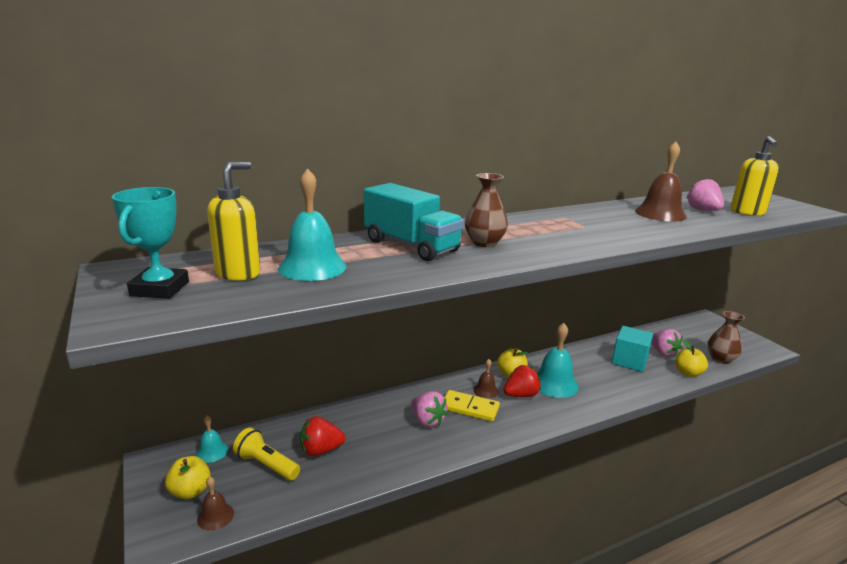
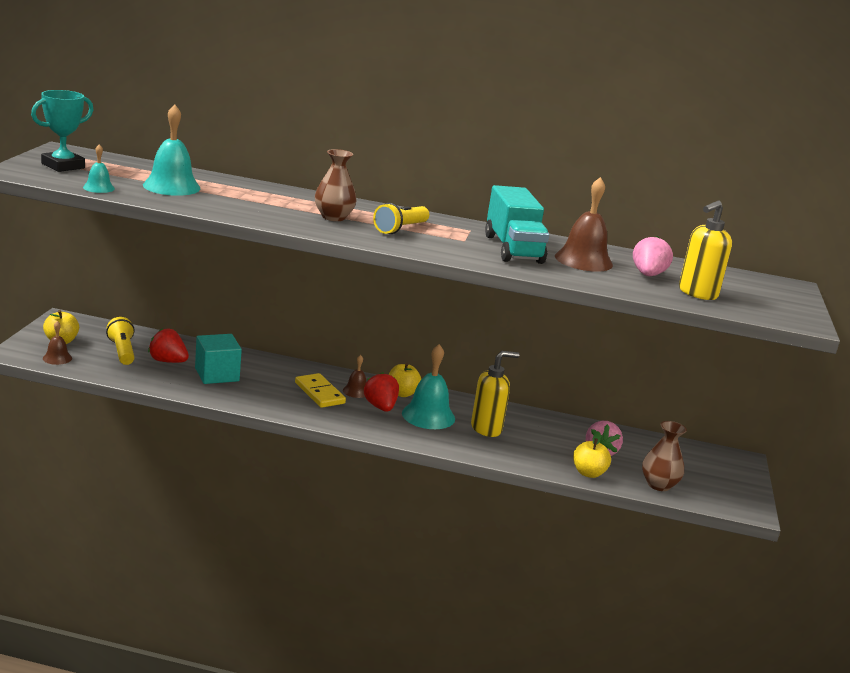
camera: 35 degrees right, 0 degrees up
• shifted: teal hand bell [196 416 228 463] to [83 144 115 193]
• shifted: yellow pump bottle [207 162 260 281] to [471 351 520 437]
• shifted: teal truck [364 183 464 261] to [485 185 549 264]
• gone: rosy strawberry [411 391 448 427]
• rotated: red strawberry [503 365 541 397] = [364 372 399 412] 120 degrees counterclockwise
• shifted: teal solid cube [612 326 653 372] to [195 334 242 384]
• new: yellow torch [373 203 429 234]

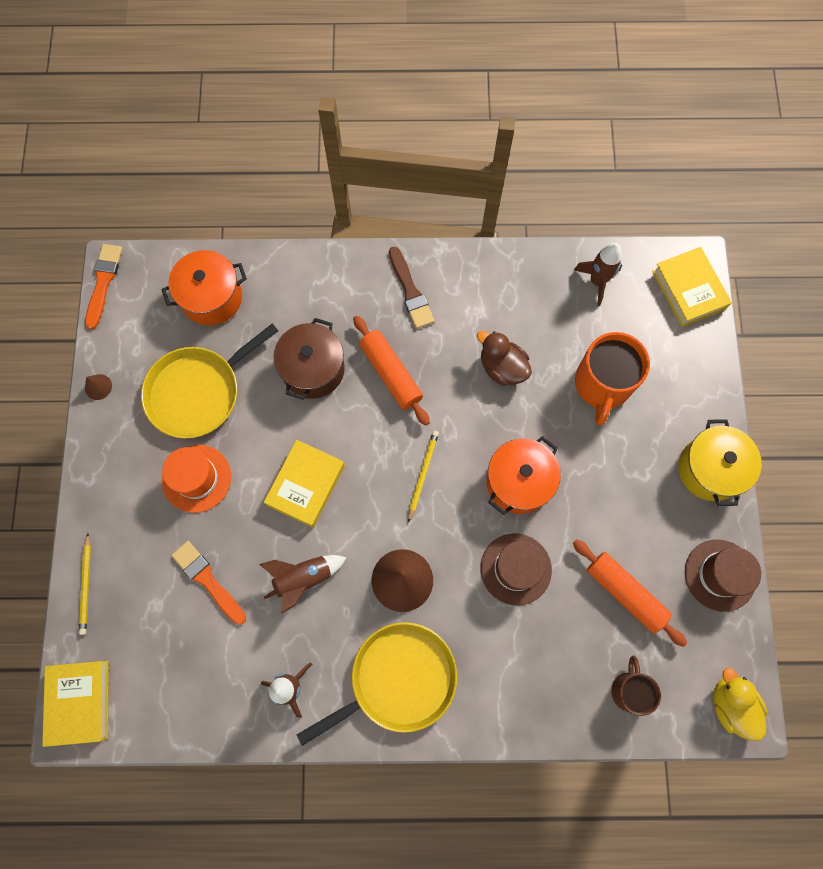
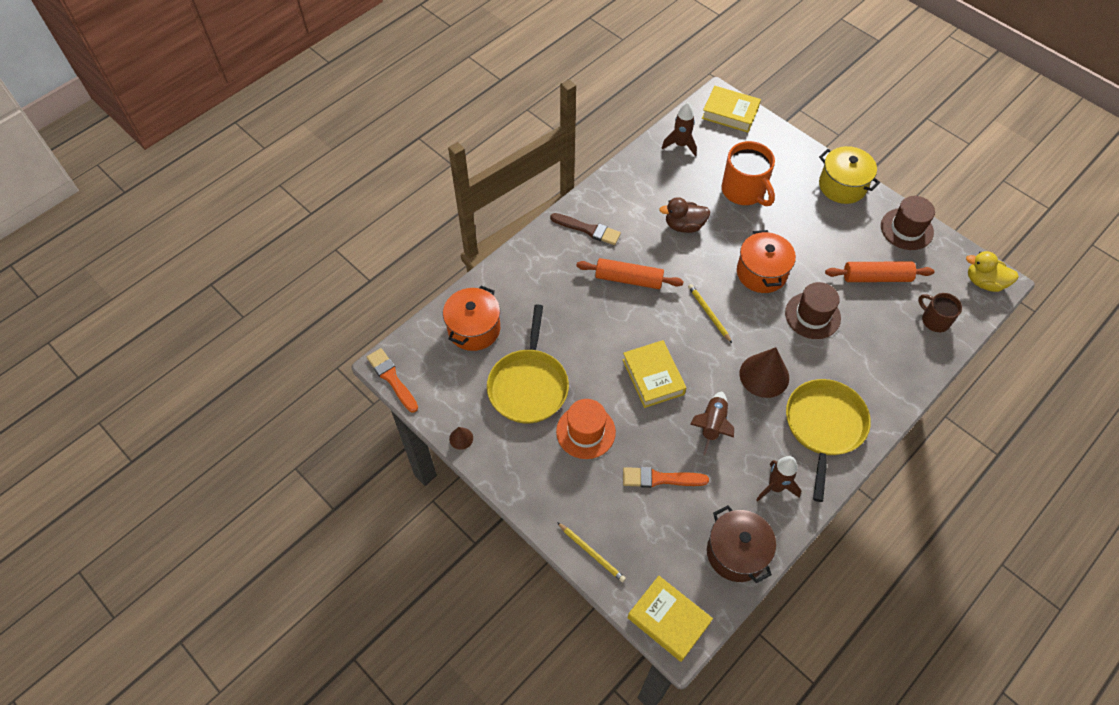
camera: 45 degrees left, 15 degrees down
• shifted: brown stockpot [273 318 345 400] to [707 505 776 583]

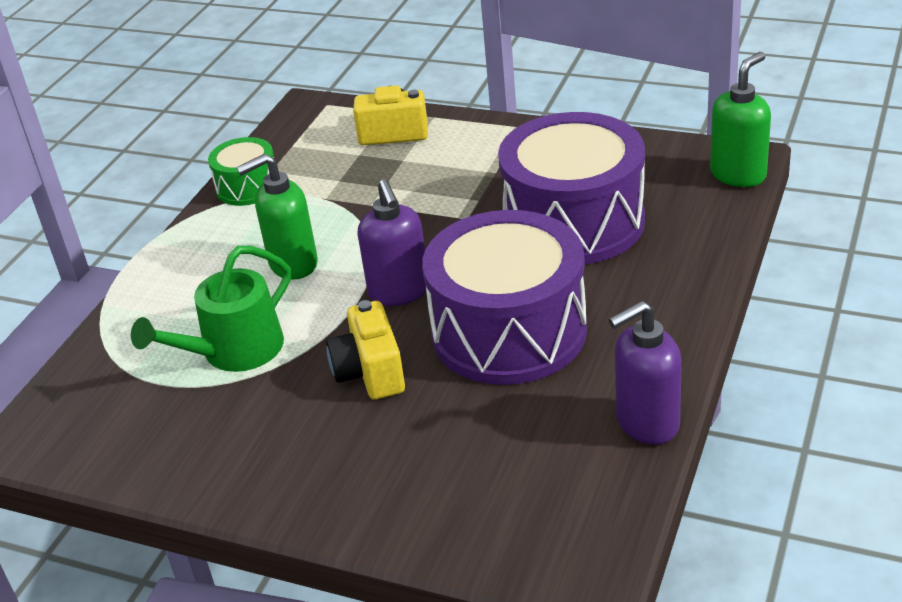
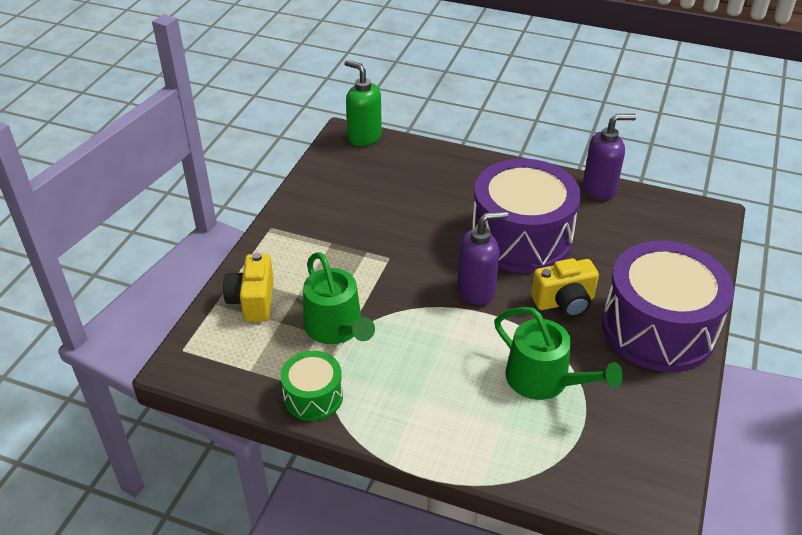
camera: 95 degrees left, 5 degrees up
• gone: leaf-green pump bottle [236 154 318 280]
• shifted: violet toy drum [498 112 645 264] to [602 241 734 372]
• rotated: violet pump bottle [609 301 682 445] = [583 114 636 200] 75 degrees counterclockwise
• new: leaf-green sprinkling can [303 252 375 344]

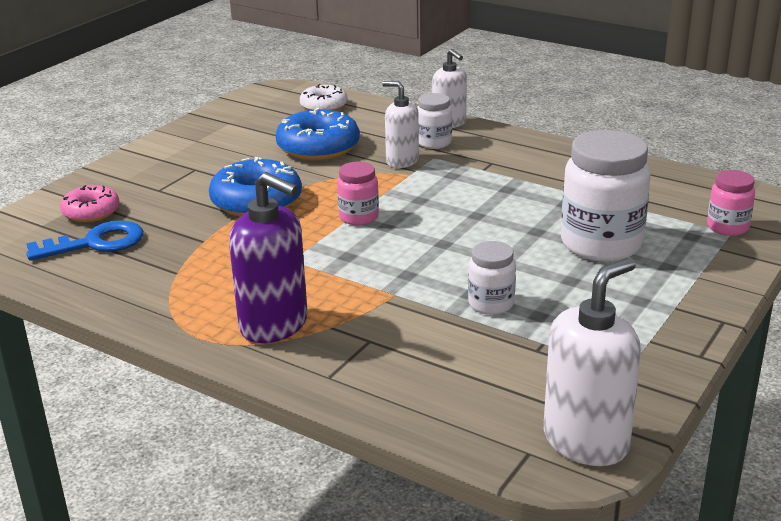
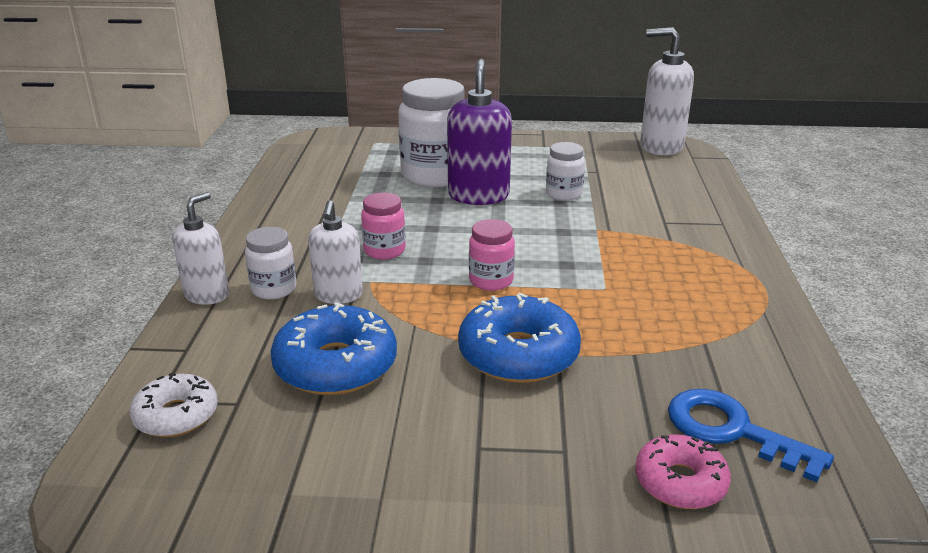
camera: 120 degrees left, 0 degrees up
• shifted: violet pump bottle [229 172 308 343] to [447 59 512 205]
• shifted: rosy jar [707 170 755 236] to [361 192 406 260]

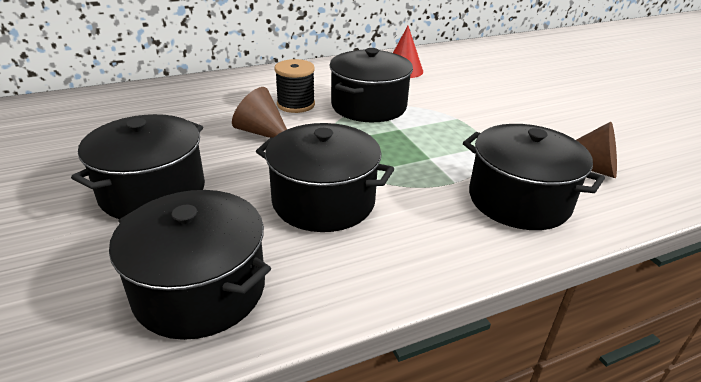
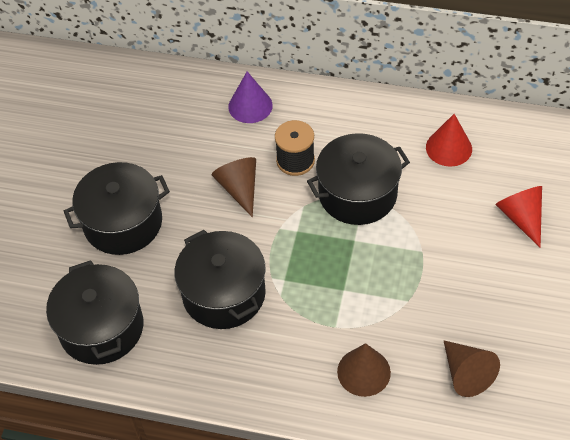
camera: 40 degrees right, 20 degrees up
• swapped: jet-black stockpot [463 124 605 230] to brown solid cone [337 343 391 397]
• new: violet solid cone [228 72 273 123]
• new: red solid cone [495 186 542 248]

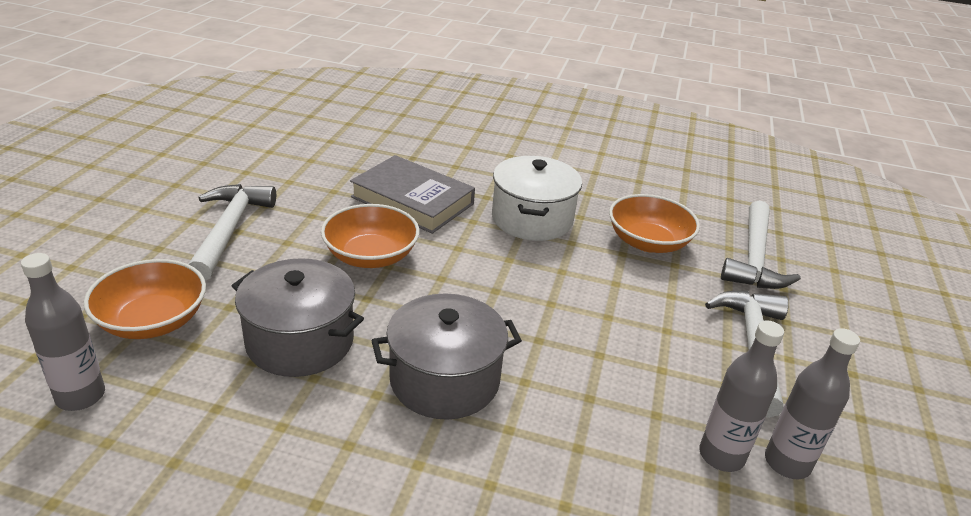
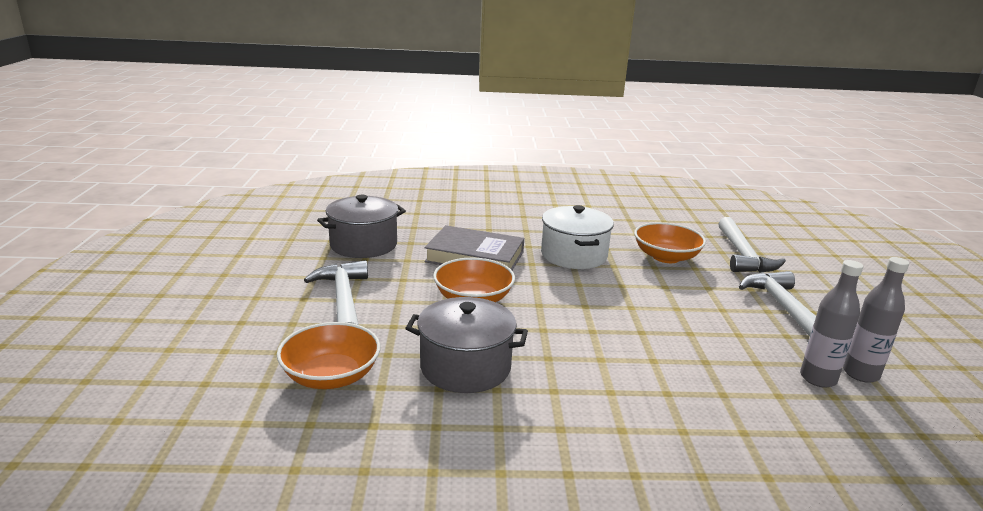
camera: 15 degrees left, 10 degrees down
• gone: ash-grey drink bottle [21 253 105 411]
• shifted: ash-grey stockpot [371 294 522 420] to [317 195 406 258]

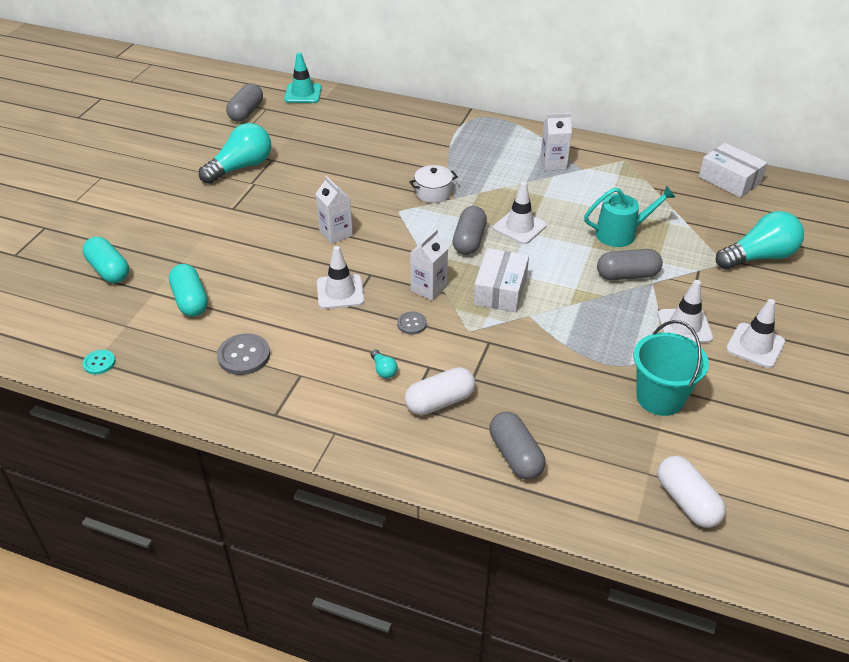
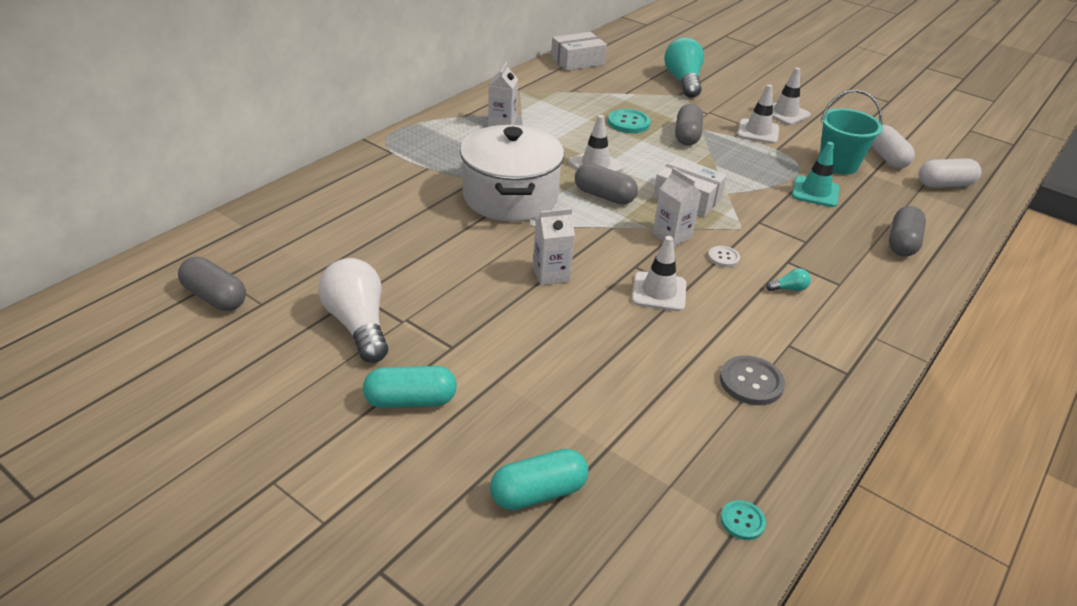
camera: 75 degrees left, 5 degrees down
• shifted: teal capsule [169 264 208 317] to [363 366 457 408]
• repainted: teal bulb [199 123 271 184] to pure white bulb [318 258 388 363]
• shifted: teal road cone [284 52 322 103] to [792 142 840 207]
• repainted: ash-grey button [397 311 427 335] to pure white button [708 246 740 267]
• shifted: pure white capsule [405 367 475 415] to [871 125 915 169]
• scaled: pure white stockpot [409 165 458 203] = [460 125 564 222] x2.29
• rotated: ash-grey capsule [489 412 545 479] = [889 206 926 257] 60 degrees counterclockwise
• swapped: teal sprinkling can [584 185 676 247] to teal button [608 109 650 133]

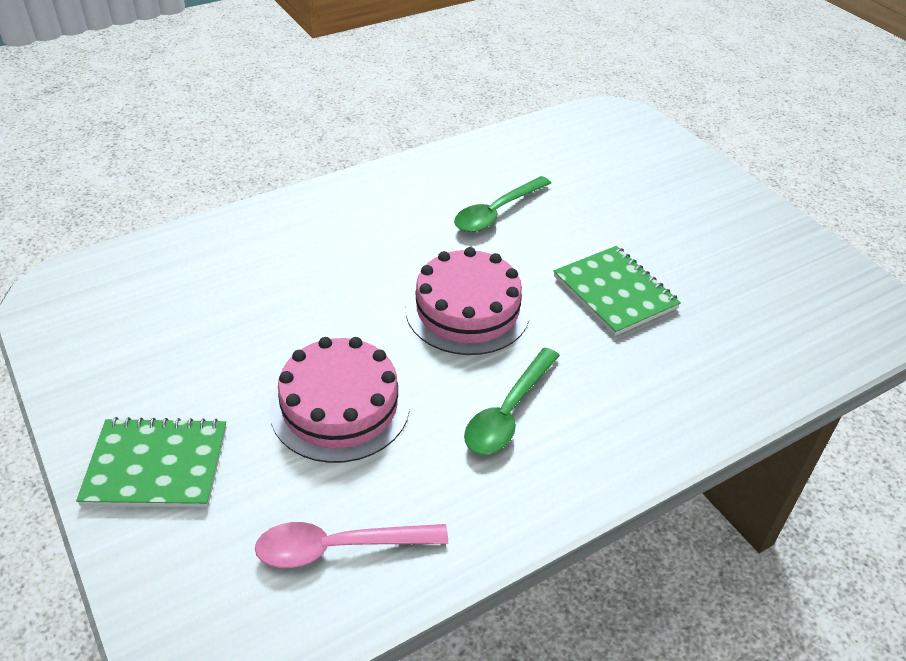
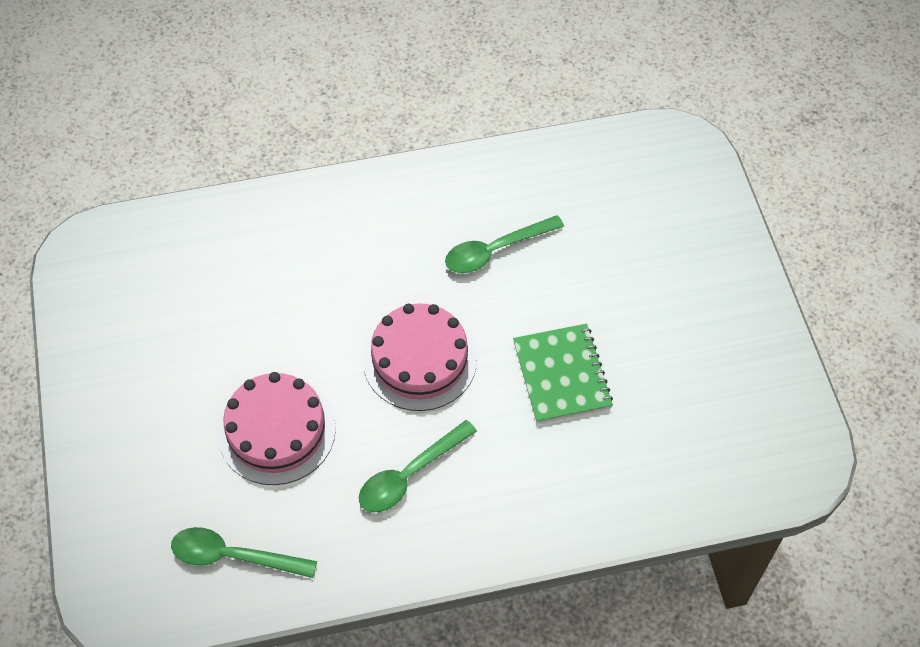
camera: 20 degrees right, 15 degrees up
• gone: leaf-green notebook [76 417 227 508]
• repainted: rosy teaspoon [255 522 448 568] to leaf-green teaspoon [171 527 317 578]

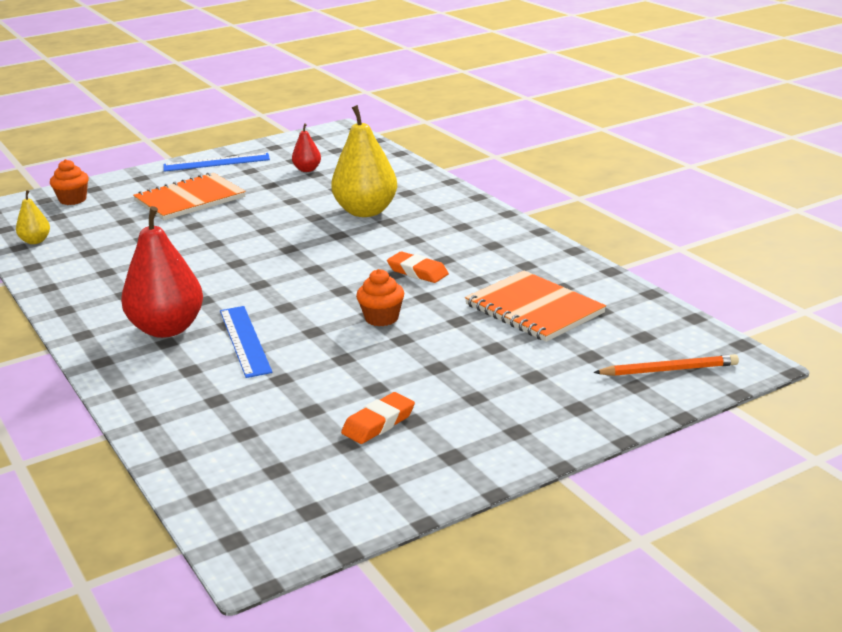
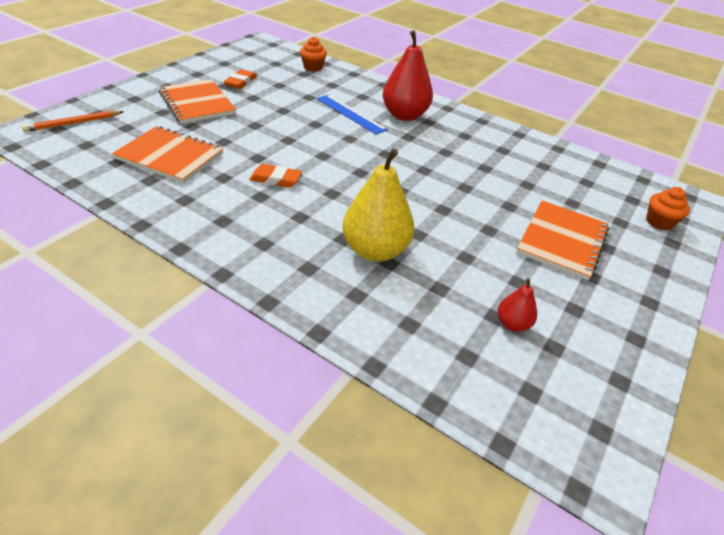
camera: 150 degrees right, 15 degrees up
• gone: yellow pear fruit [16 190 50 244]
• gone: cobalt ruler [163 153 270 172]
• shifted: bright orange muffin [356 269 404 326] to [300 37 327 71]
• new: bright orange notebook [159 79 236 124]

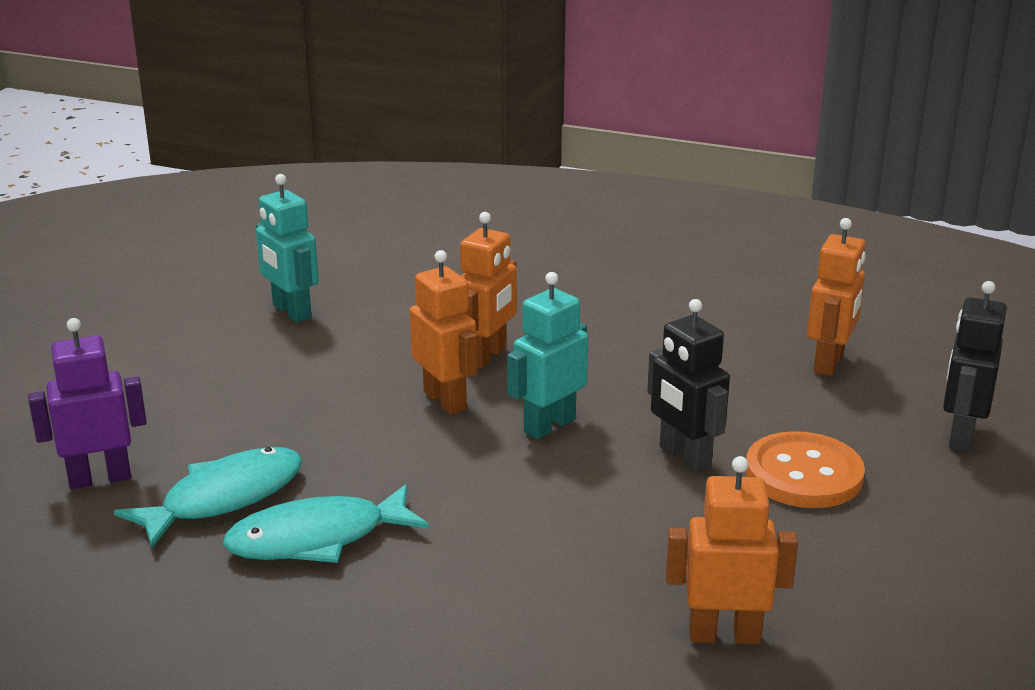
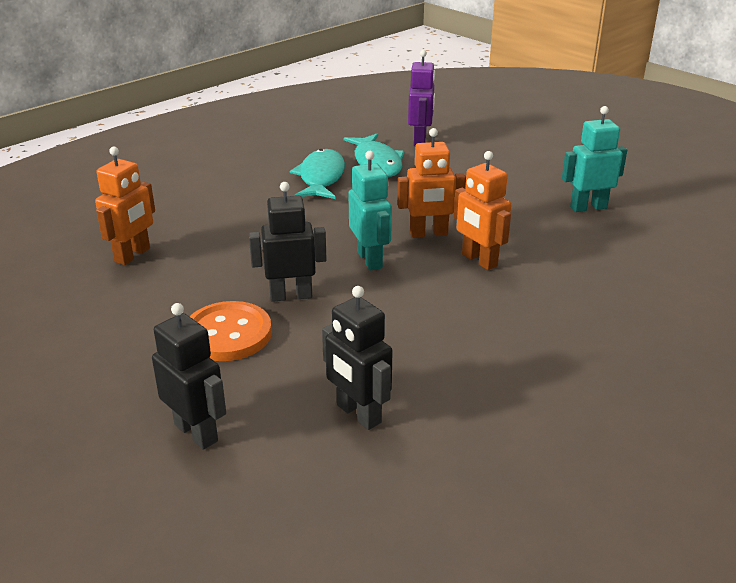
camera: 115 degrees right, 5 degrees up
• repainted: bright orange robot figure [807 218 866 376] to jet-black robot figure [322 286 393 430]

